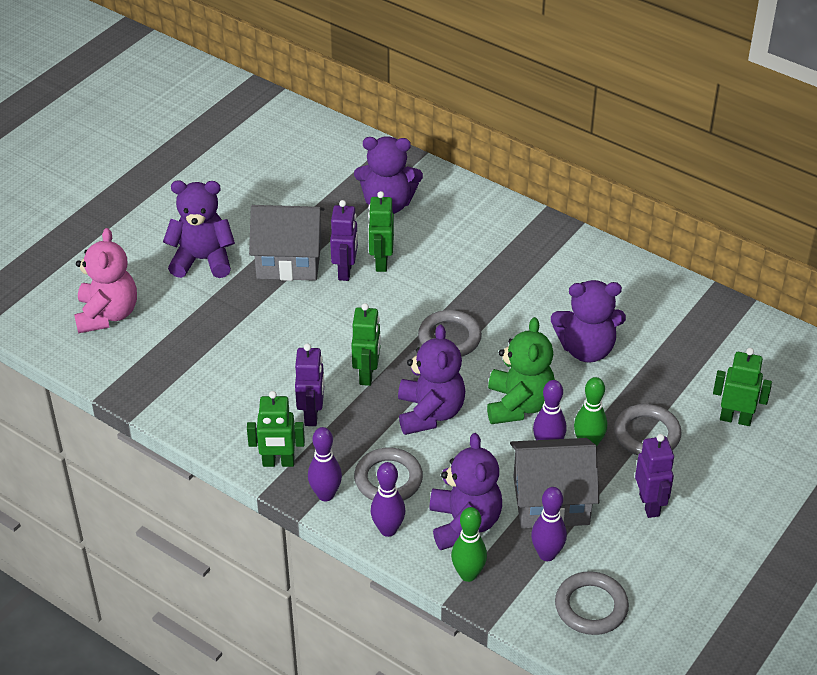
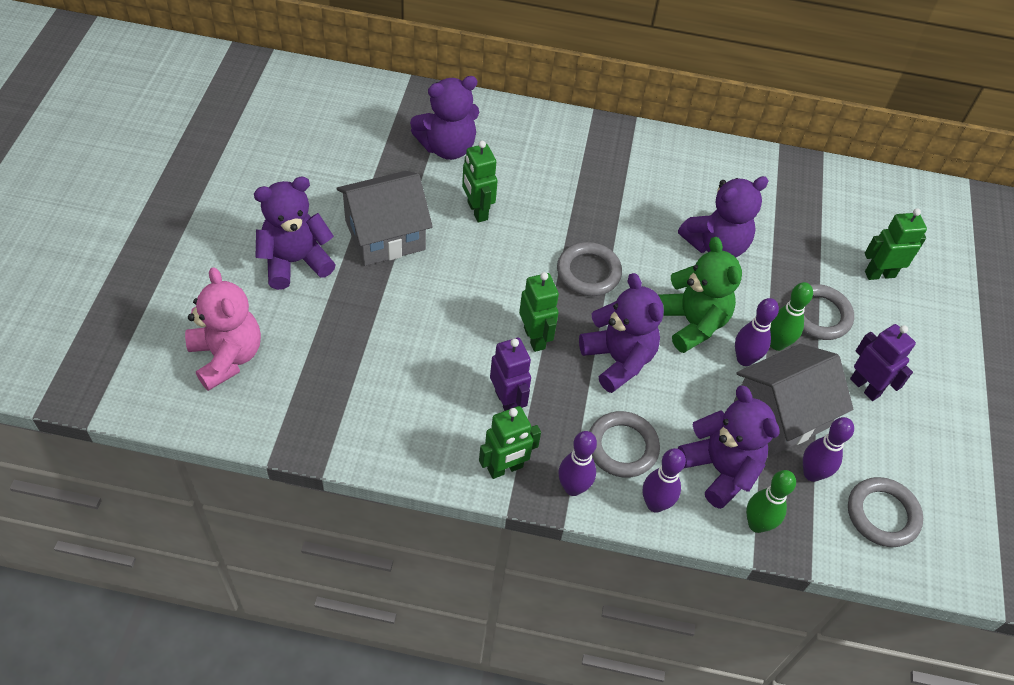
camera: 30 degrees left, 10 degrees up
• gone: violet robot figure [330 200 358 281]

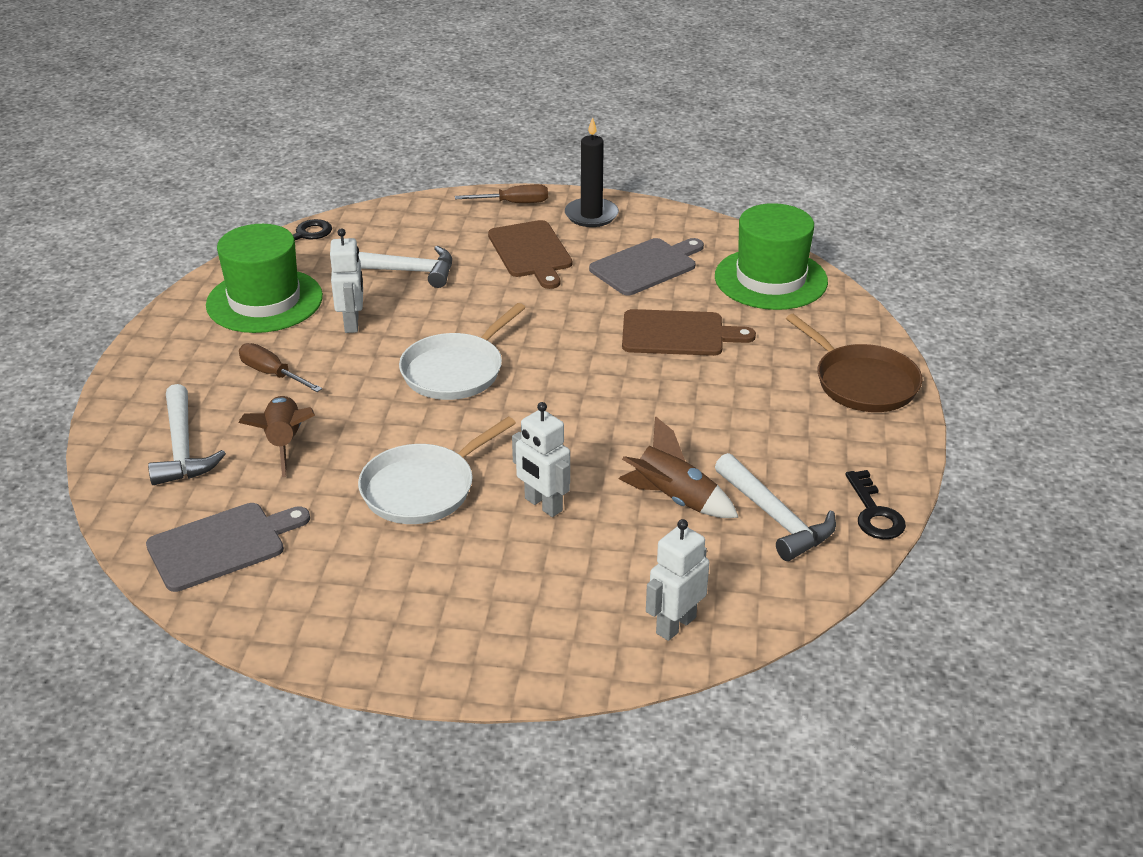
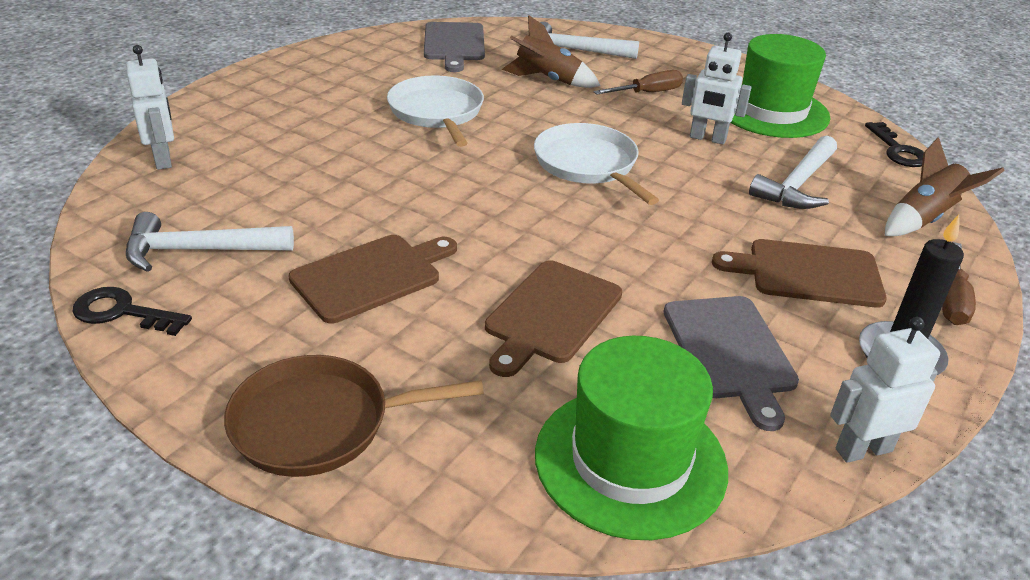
camera: 115 degrees right, 0 degrees up
• shifted: pure white robot figure [512 402 570 517] to [830 317 940 463]
• shifted: brown rocket [618 416 739 518] to [885 137 1005 236]
• new: brown bread board [289 235 457 323]

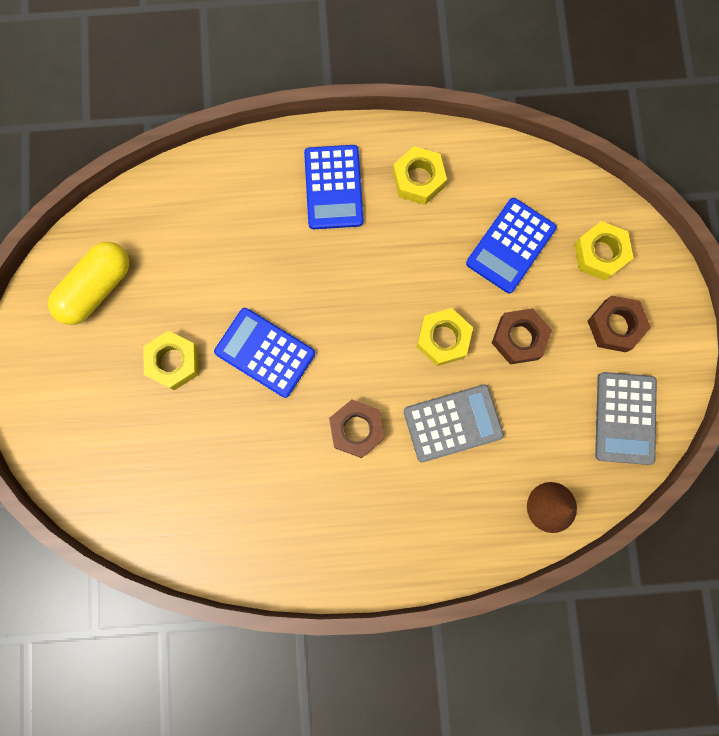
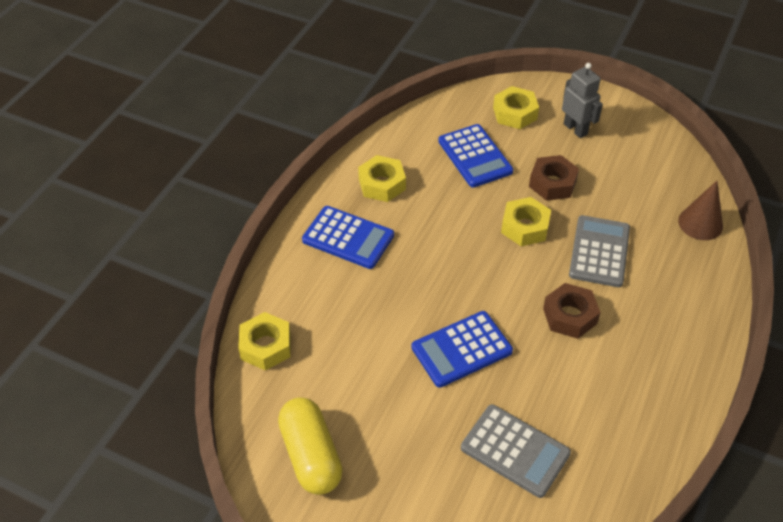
camera: 60 degrees left, 30 degrees down
• shifted: yellow hex nut [143 331 199 390] to [238 312 291 371]
• swapped: brown hex nut [588 295 651 352] to ash-grey robot figure [562 63 603 138]
• shifted: ash-grey pocket calculator [595 372 657 465] to [461 404 571 498]

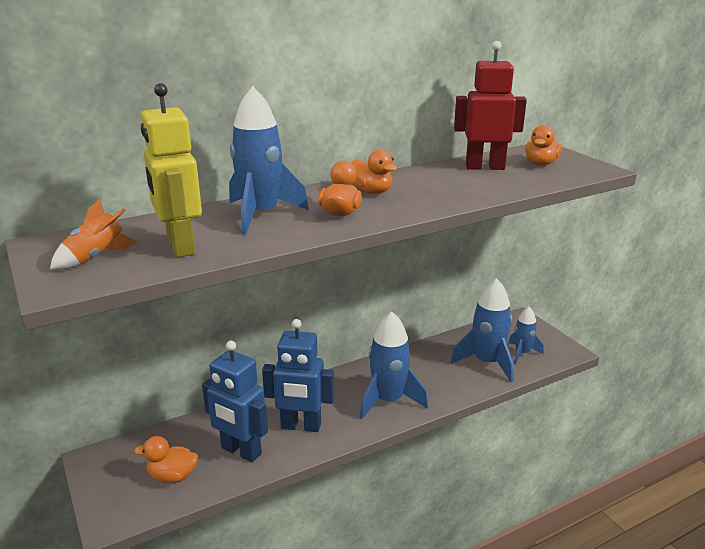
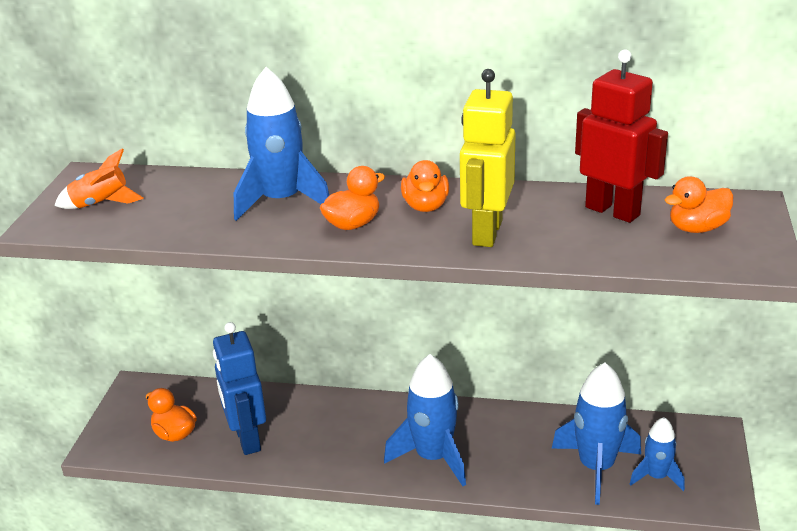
camera: 40 degrees right, 5 degrees up
• shifted: yellow robot figure [141 83 202 257] to [460 69 515 247]
• gone: cobalt robot figure [262 319 334 432]

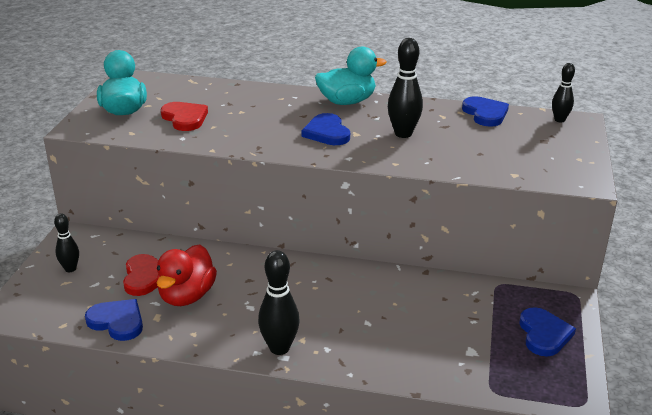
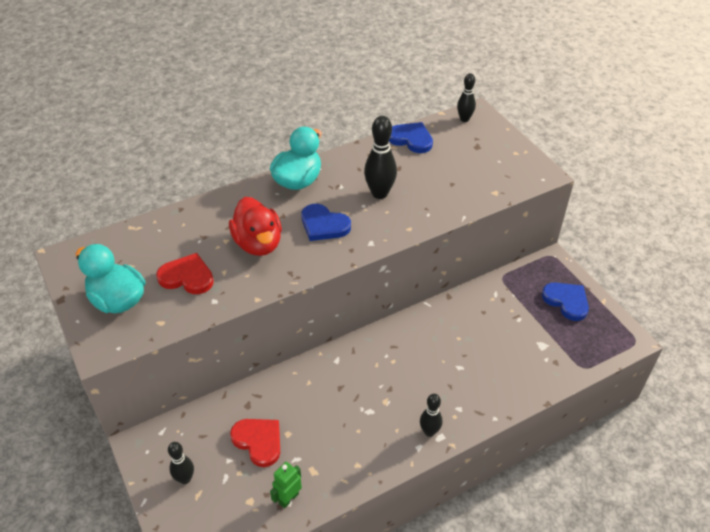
camera: 40 degrees left, 15 degrees up
• swapped: cobalt heart shape [85 299 143 341] to leaf-green robot figure [270 462 302 508]
• shifted: red duck [157 244 217 306] to [229 197 282 256]
• scaled: jet-black skittle [258 250 299 355] = [420 394 442 437] x0.63

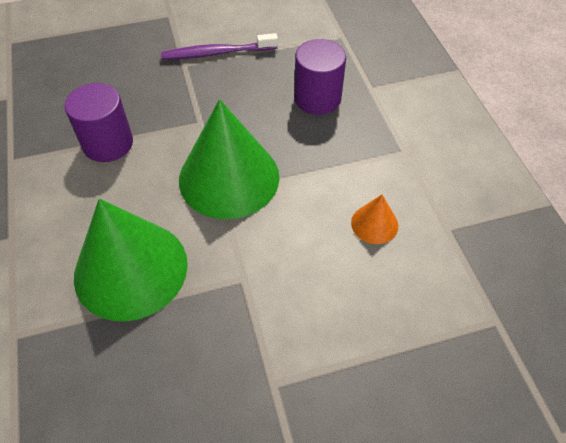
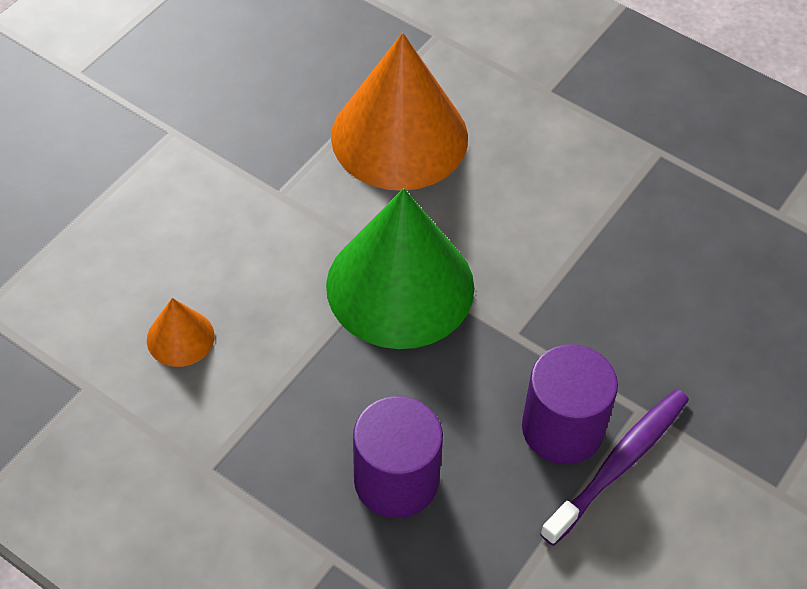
camera: 140 degrees right, 0 degrees up
• shifted: violet cylinder [65 83 133 162] to [522 344 618 464]
• repainted: leaf-green solid cone [74 199 188 321] to bright orange solid cone [331 33 468 190]

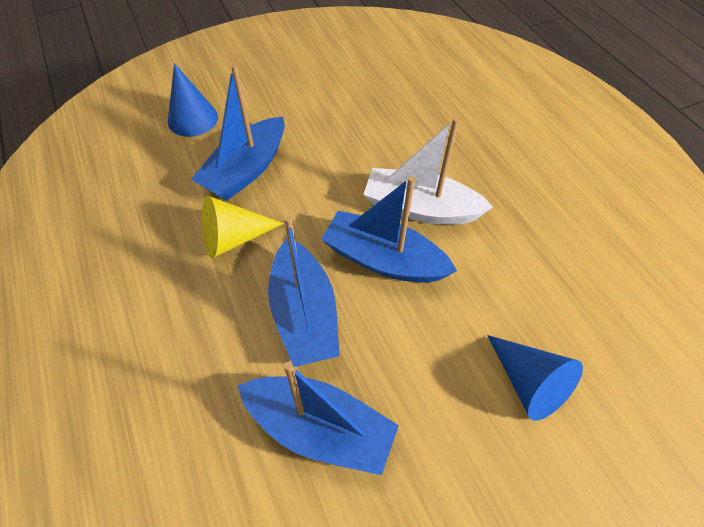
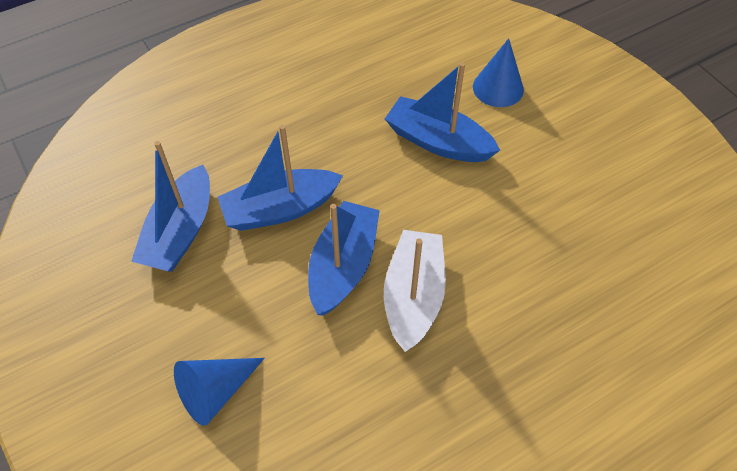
camera: 85 degrees right, 0 degrees up
• gone: yellow solid cone [202 196 284 258]

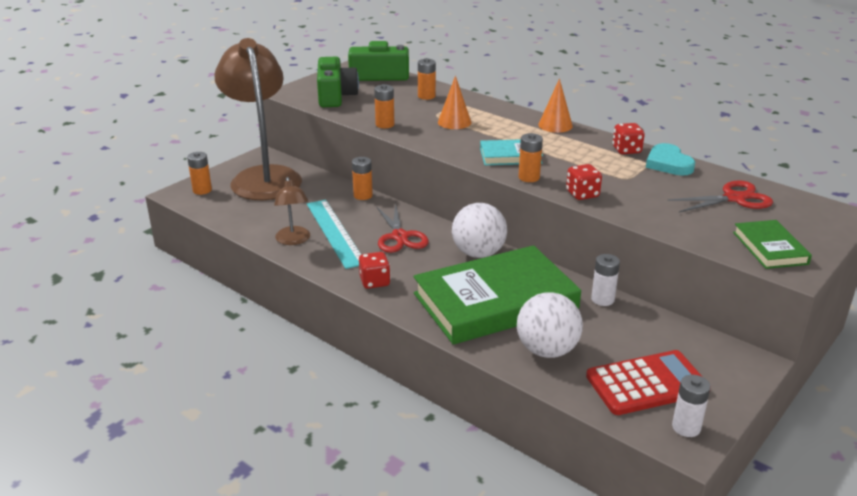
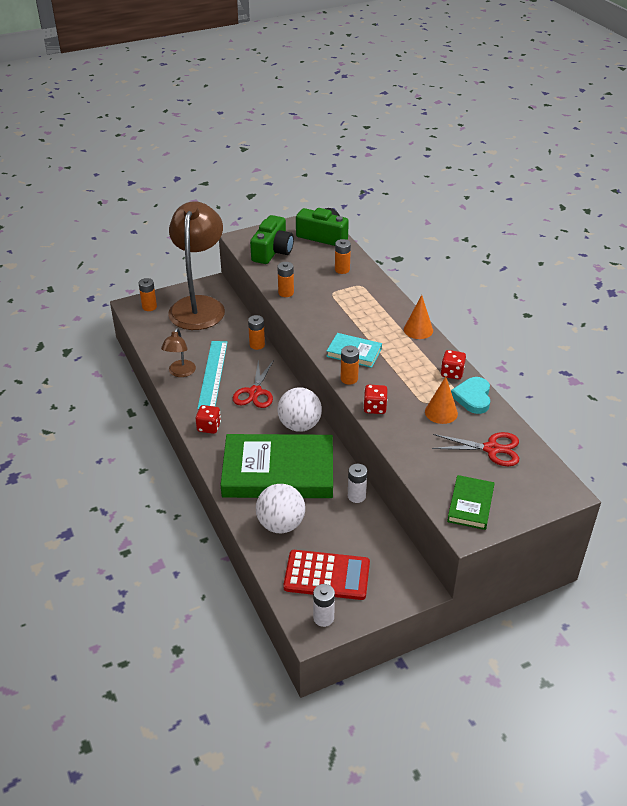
camera: 25 degrees right, 10 degrees up
• shifted: bright orange solid cone [438 76 472 129] to [425 377 458 424]

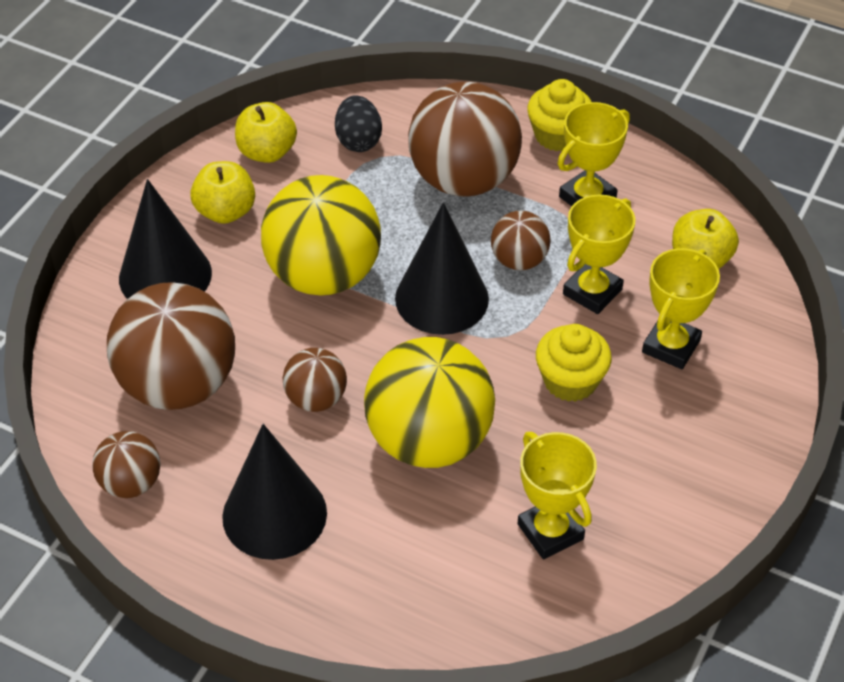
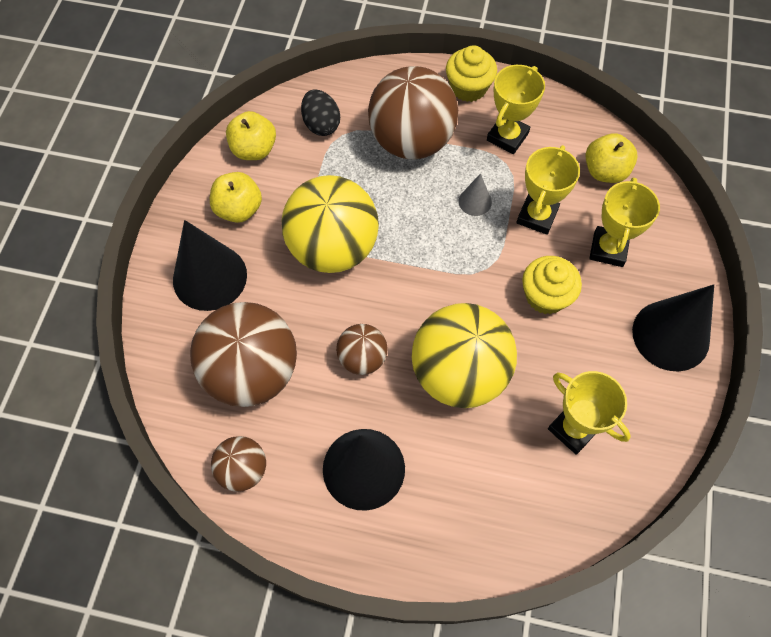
camera: 15 degrees left, 15 degrees up
• shifted: jet-black solid cone [395 202 489 335] to [632 284 714 371]
• swapped: brown sphere [491 211 551 270] to ash-grey solid cone [459 173 492 216]

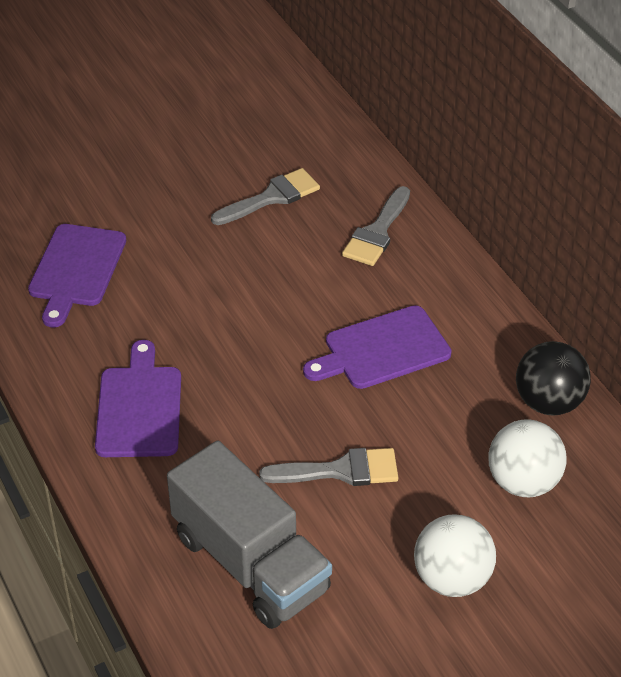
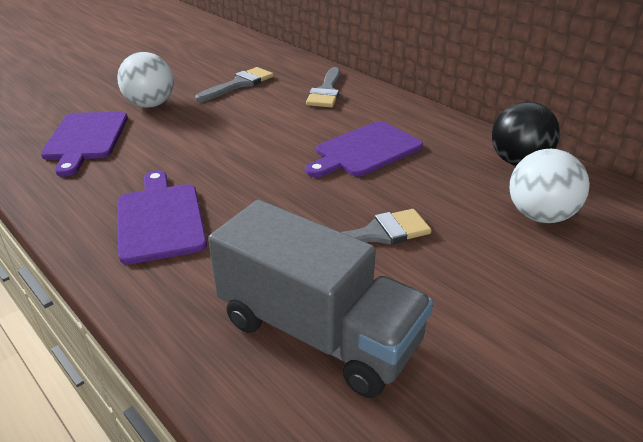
camera: 15 degrees left, 10 degrees down
• shifted: pure white sphere [414 514 496 597] to [117 52 174 108]

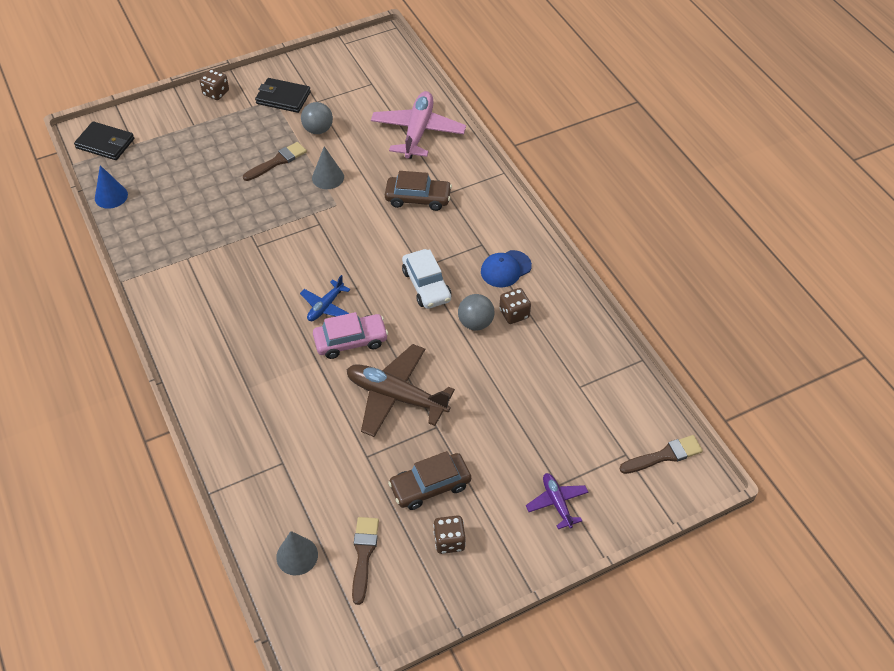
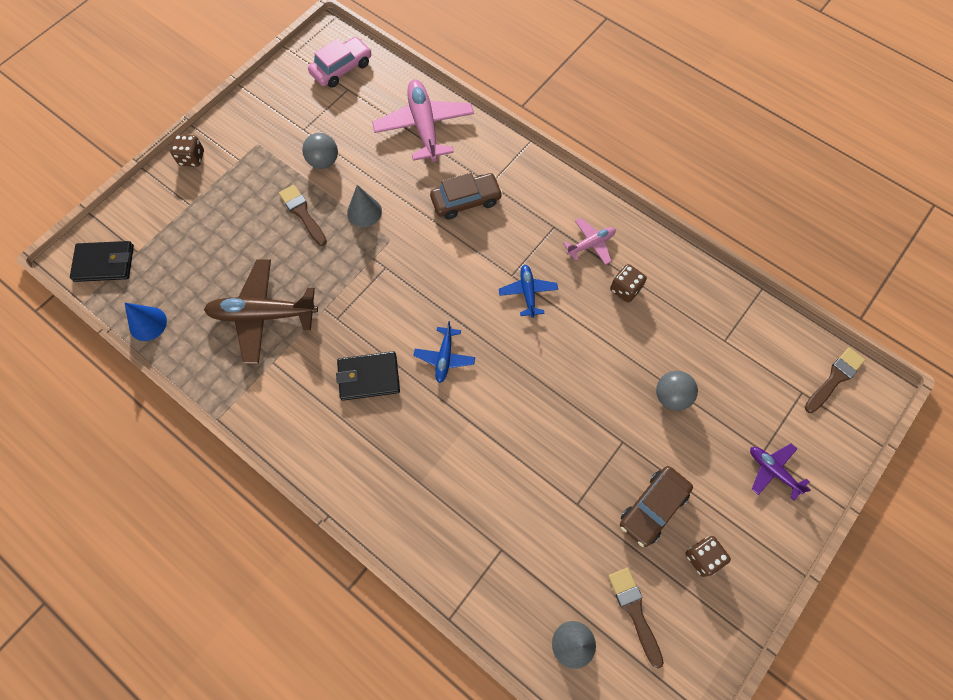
camera: 25 degrees left, 15 degrees up
• rotated: brown brush [243 142 307 181] = [279 185 327 246] 60 degrees counterclockwise
• shifted: jet-black card wallet [255 78 311 113] to [336 351 400 401]
• shifted: rosy car [313 312 388 359] to [308 37 371 88]
• shifted: brown plane [346 344 455 437] to [204 259 318 364]
• swapped: pure white car [402 249 451 309] to cobalt plane [499 265 558 318]
• shifted: ash-grey sphere [458 294 495 331] to [656 371 698 411]
• swapped: cobalt peaked cap [481 250 532 288] to rosy plane [563 218 616 265]

